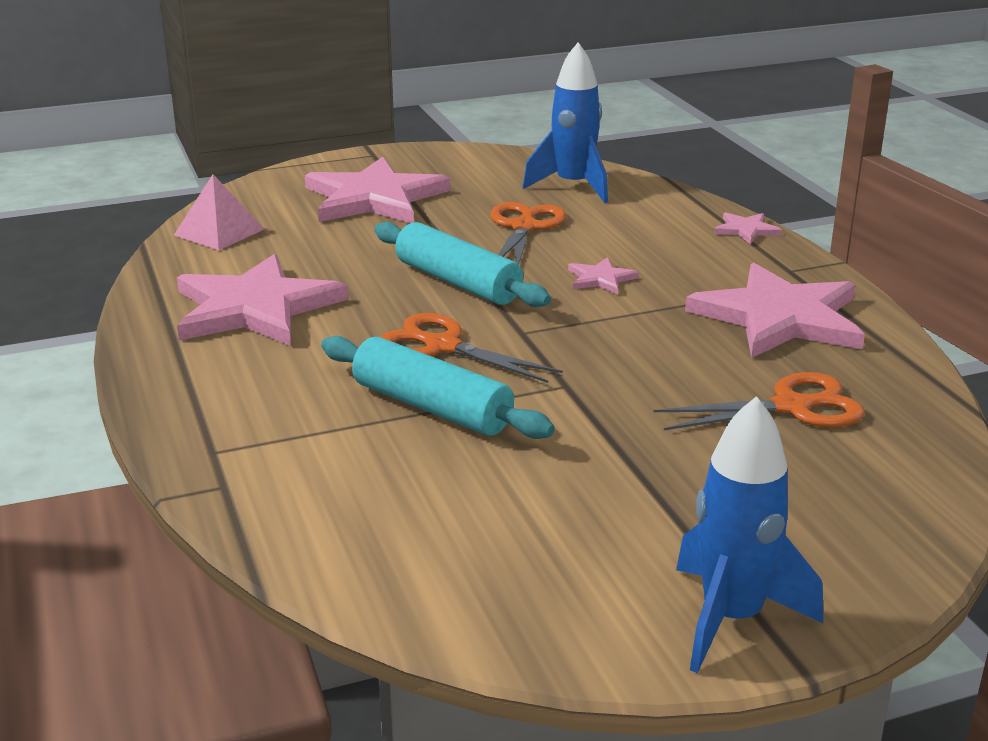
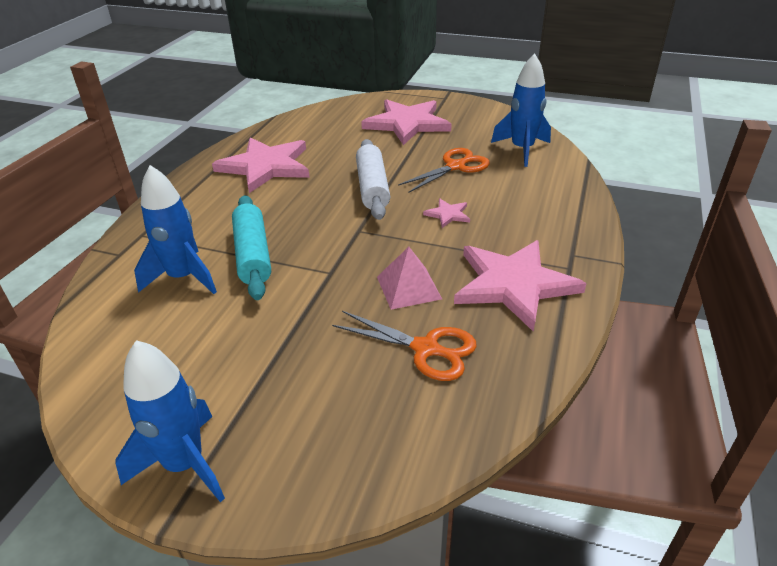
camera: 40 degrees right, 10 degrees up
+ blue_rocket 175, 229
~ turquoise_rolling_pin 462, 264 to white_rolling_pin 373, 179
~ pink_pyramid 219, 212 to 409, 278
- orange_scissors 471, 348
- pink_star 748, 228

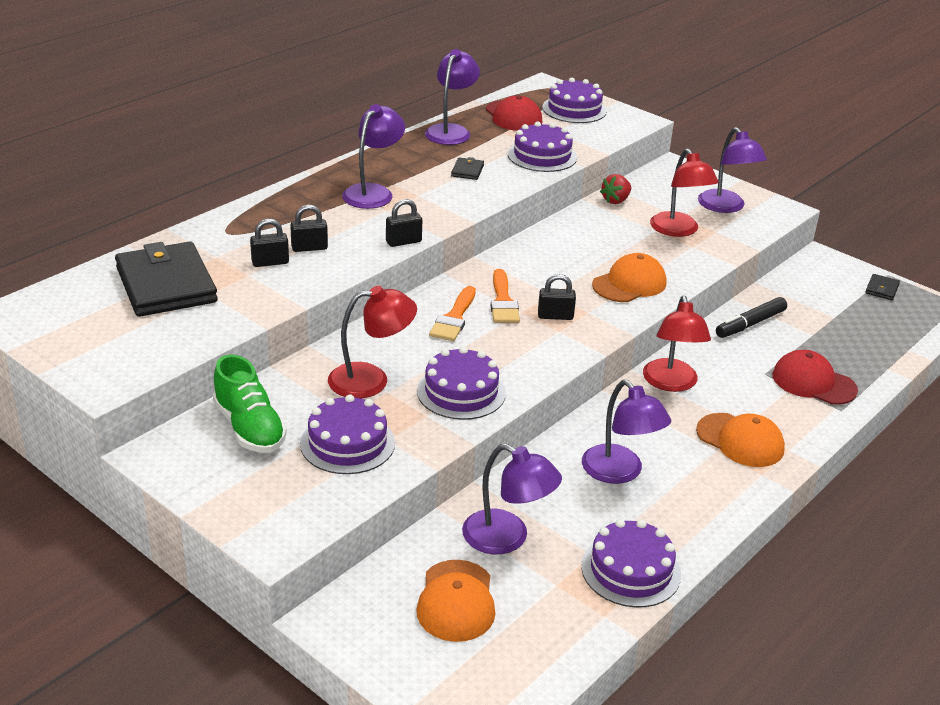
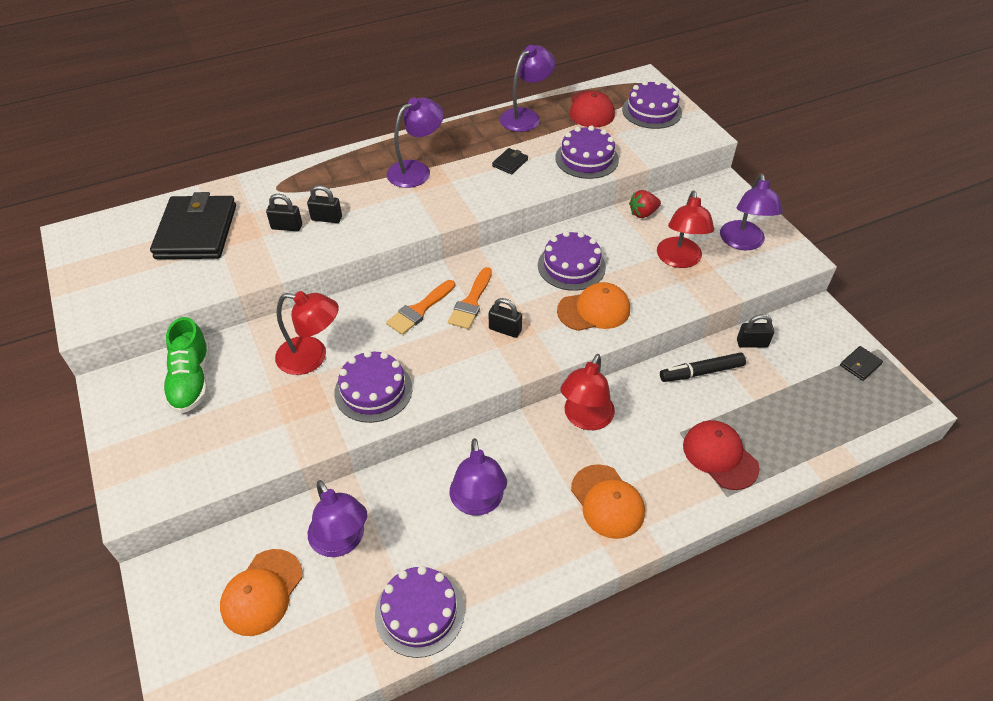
camera: 25 degrees right, 15 degrees up
~ purple_cake 347, 434 to 572, 261
~ black_padlock 404, 223 to 755, 331

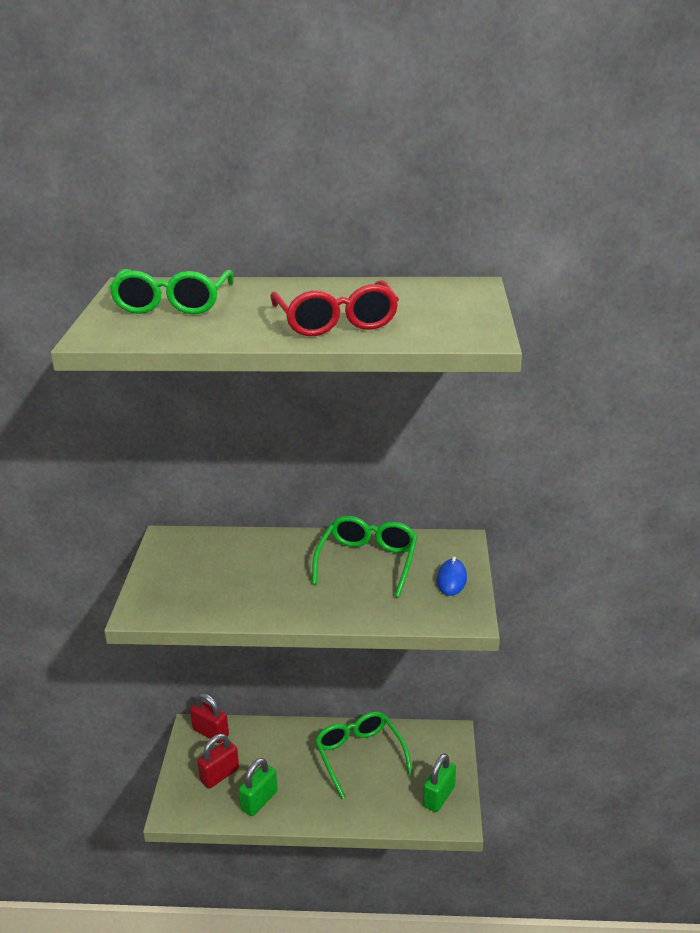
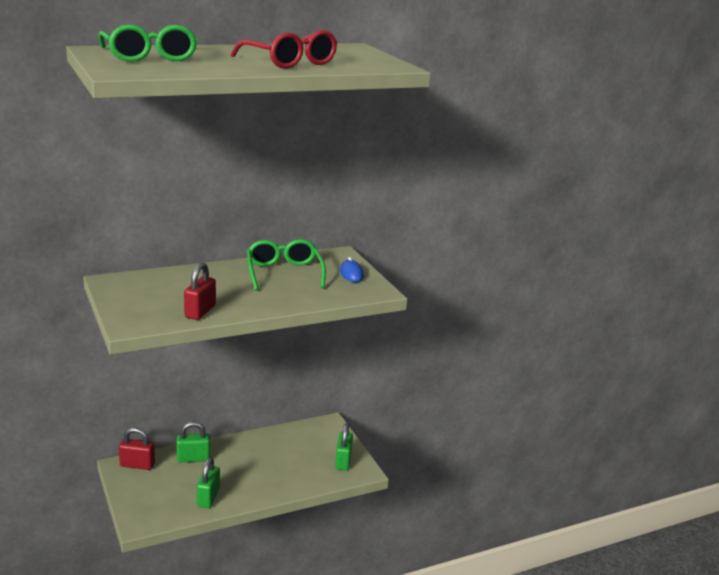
camera: 30 degrees left, 5 degrees down
+ green_padlock 193, 442
~ red_padlock 218, 761 to 200, 291
- green_glasses 364, 755

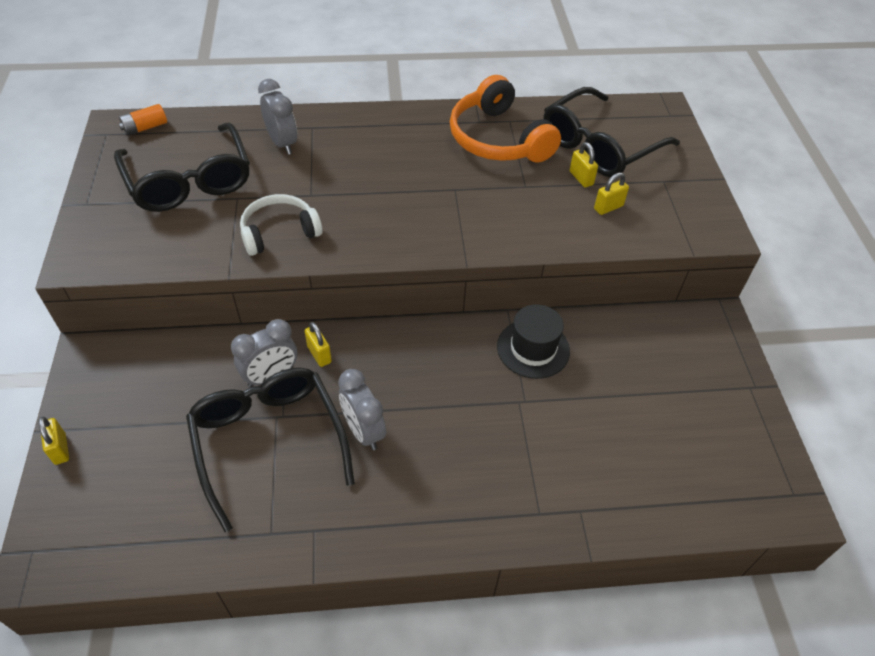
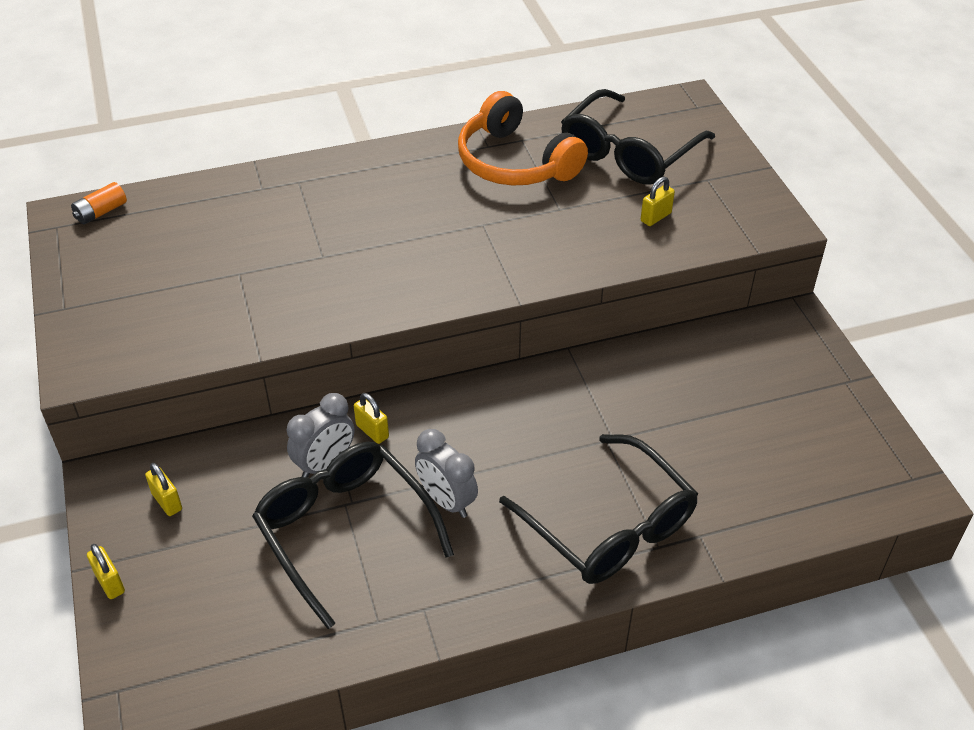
camera: 10 degrees left, 5 degrees down
~ yellow_padlock 584, 165 to 163, 489
~ black_glasses 182, 167 to 598, 509
- white_headphones 281, 225
- grey_clock 277, 116
- black_hat 533, 341

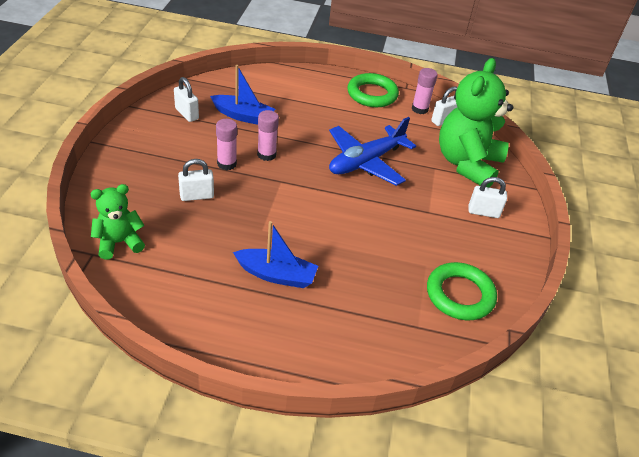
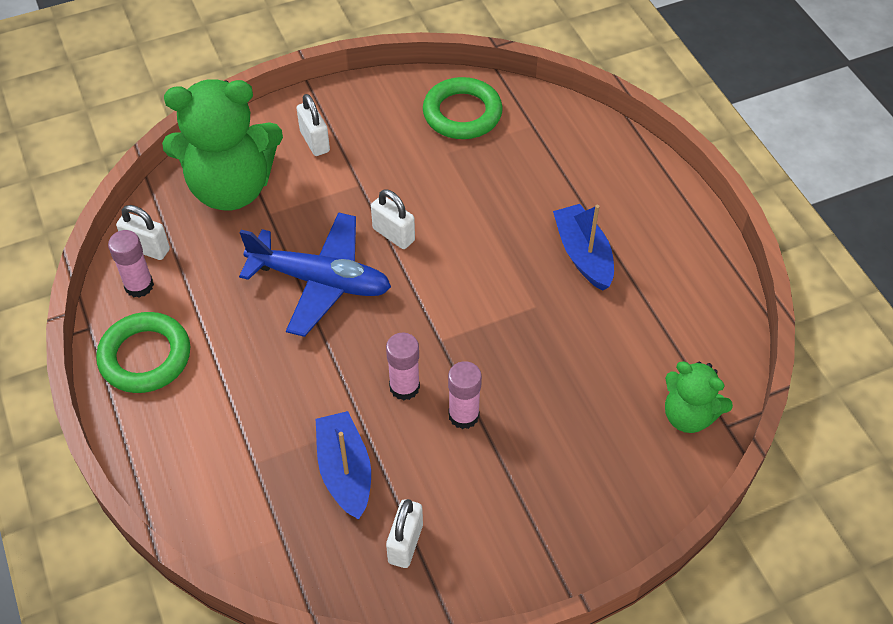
camera: 120 degrees left, 10 degrees up
~ white_padlock 196, 180 to 393, 219

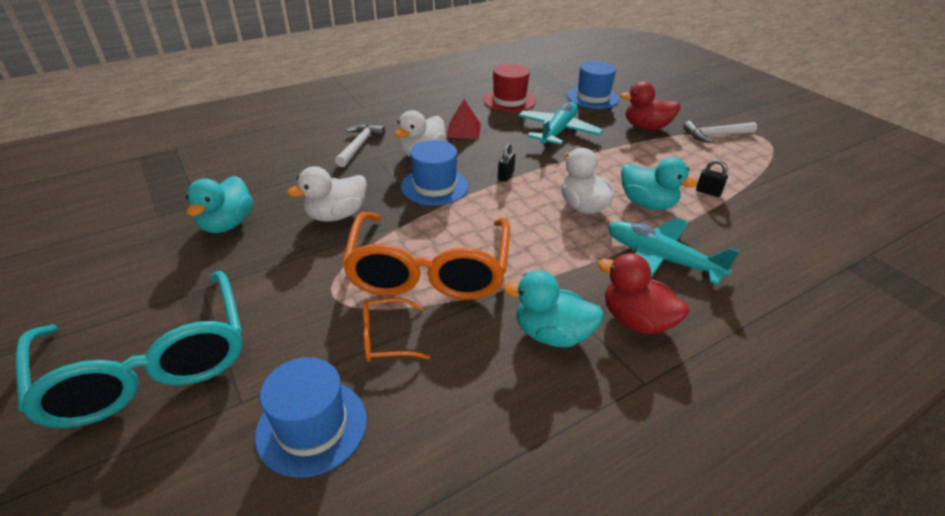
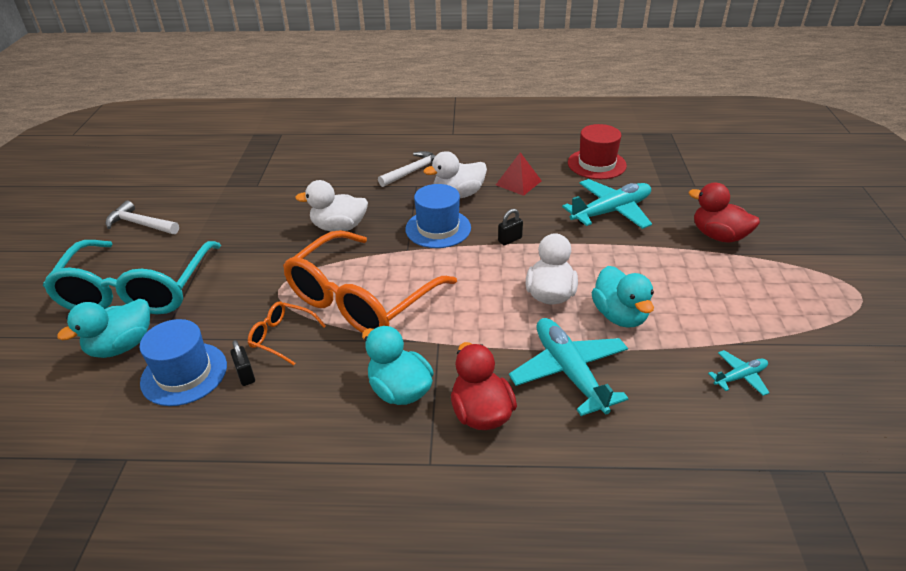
camera: 35 degrees right, 0 degrees up
~ turquoise_duck 219, 204 to 103, 328
~ white_hammer 720, 132 to 142, 217
~ black_padlock 712, 178 to 242, 363
+ turquoise_plane 739, 373
- blue_hat 593, 85

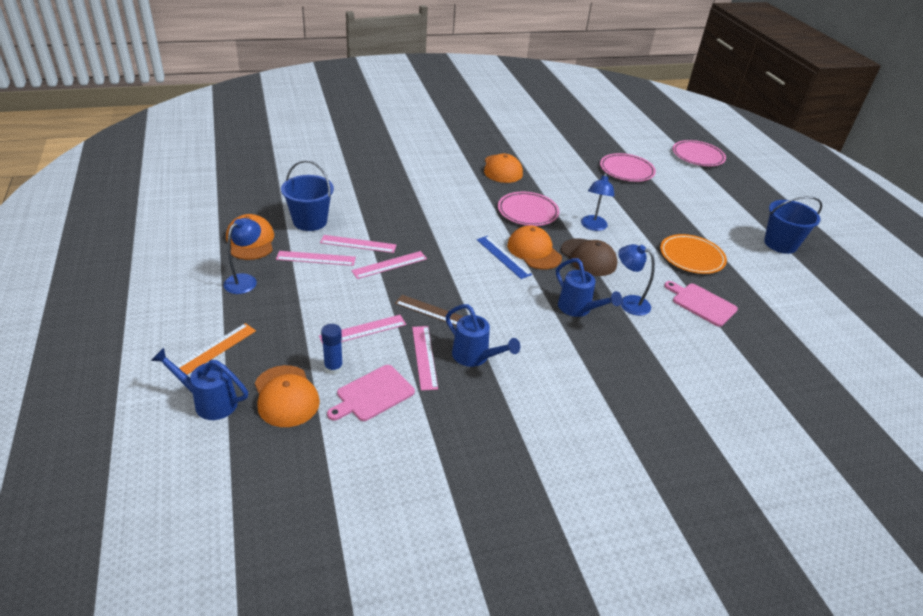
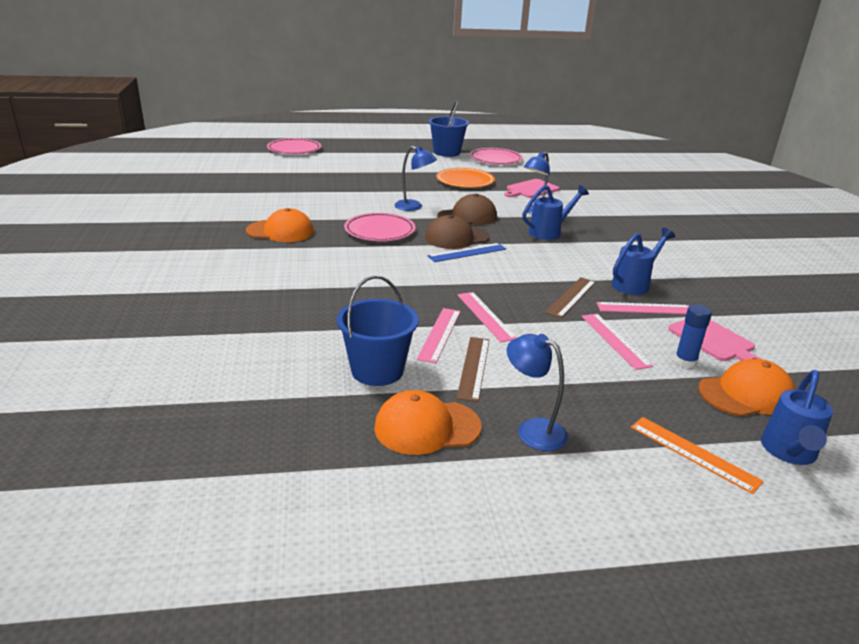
camera: 80 degrees left, 10 degrees down
~ orange_cap 534, 247 to brown_cap 457, 232
~ pink_ruler 316, 258 to brown_ruler 472, 369
~ pink_plate 628, 167 to 496, 156

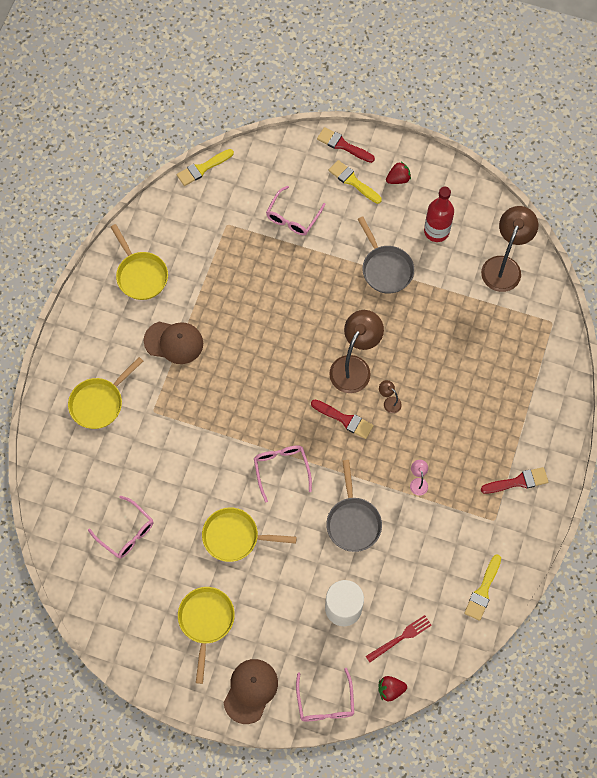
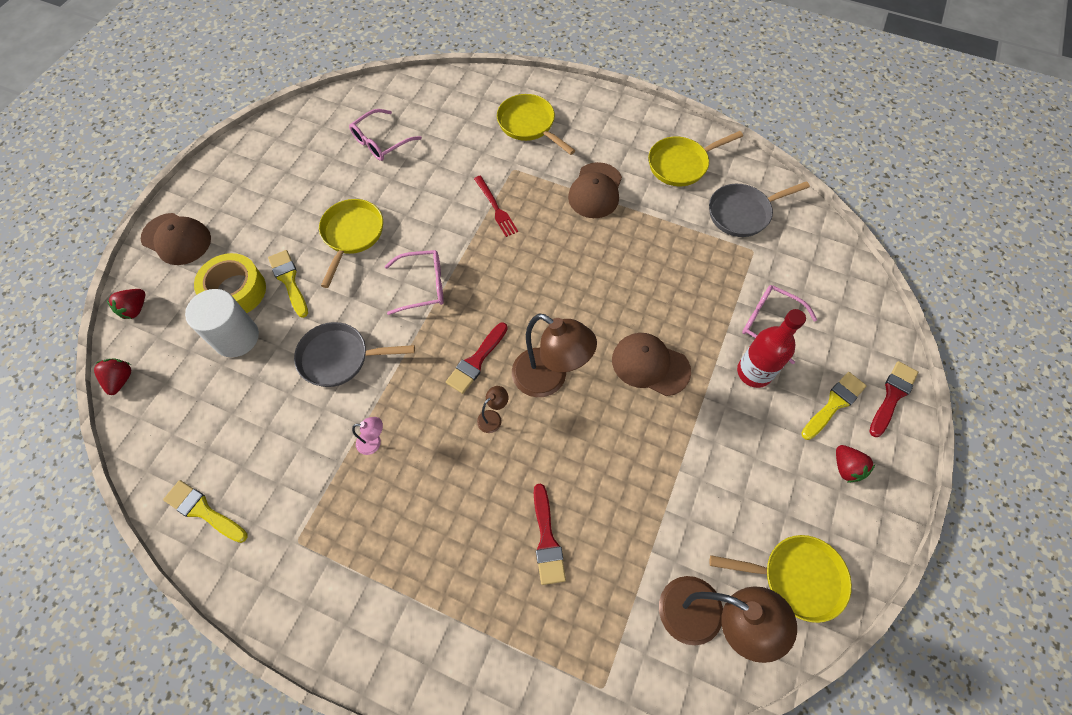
camera: 95 degrees right, 5 degrees down
~ pink_glasses 325, 694 to red_strawberry 126, 304
+ yellow_tape 230, 283
~ yellow_brush 205, 167 to 288, 284
~ red_fork 399, 639 to 496, 206
~ red_brush 514, 480 to 550, 534
+ brown_cap 651, 364
~ grey_pan 386, 255 to 759, 209
~ yellow_pan 206, 635 to 780, 579
~ red_bottle 439, 214 to 771, 348

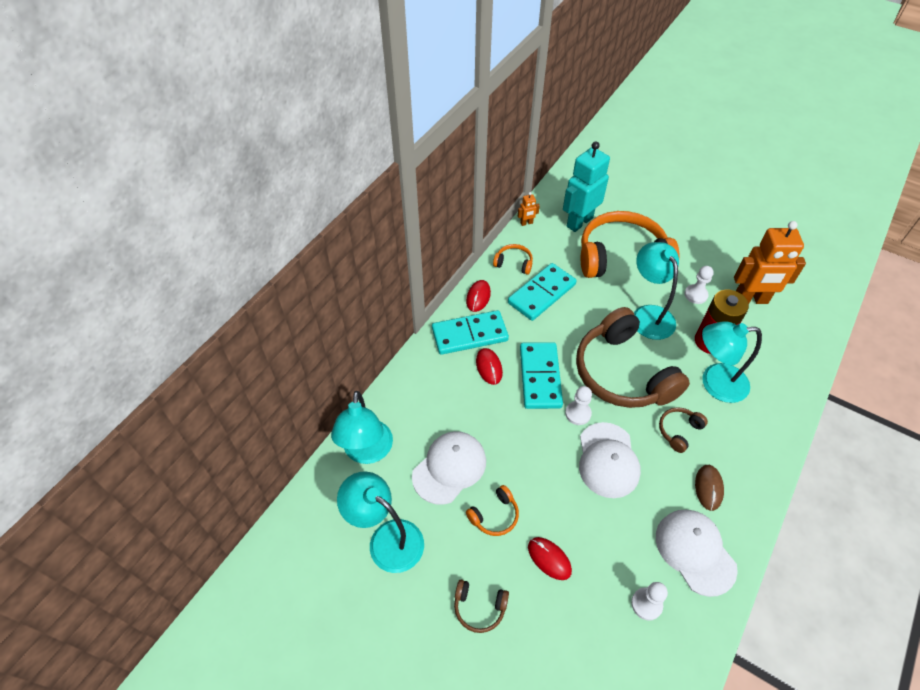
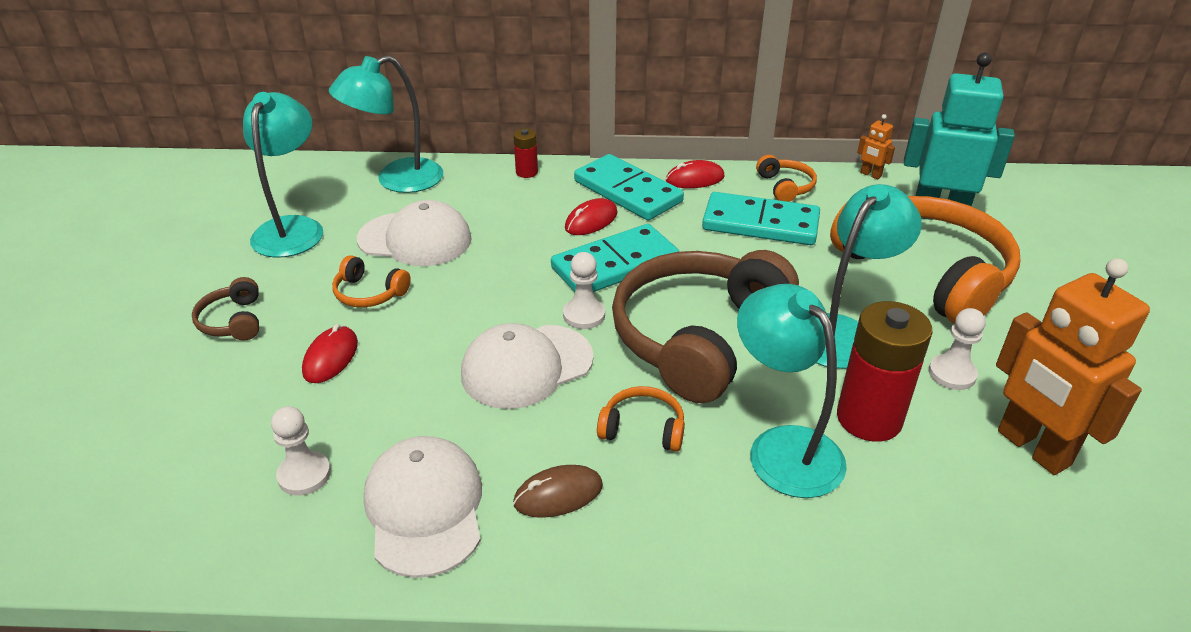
camera: 60 degrees right, 15 degrees down
~ white_cap 697, 553 = 422, 507 45 degrees counterclockwise
+ red_battery 525, 153
~ brown_headphones 683, 430 to orange_headphones 641, 419

